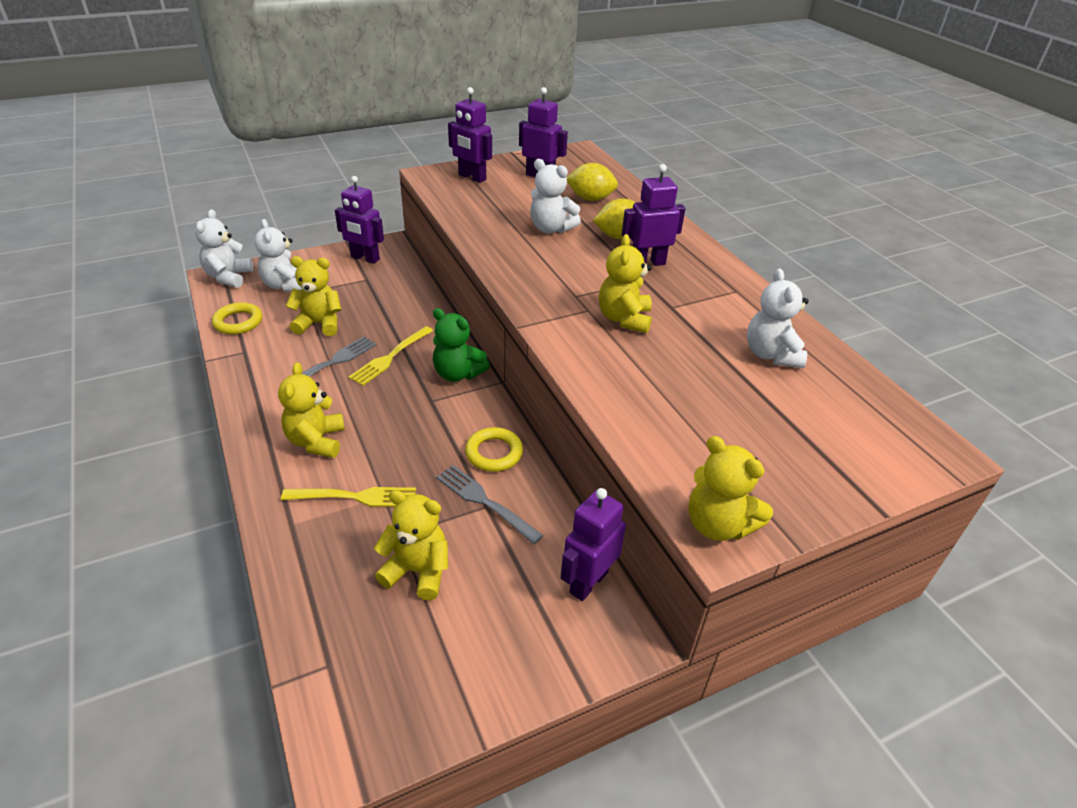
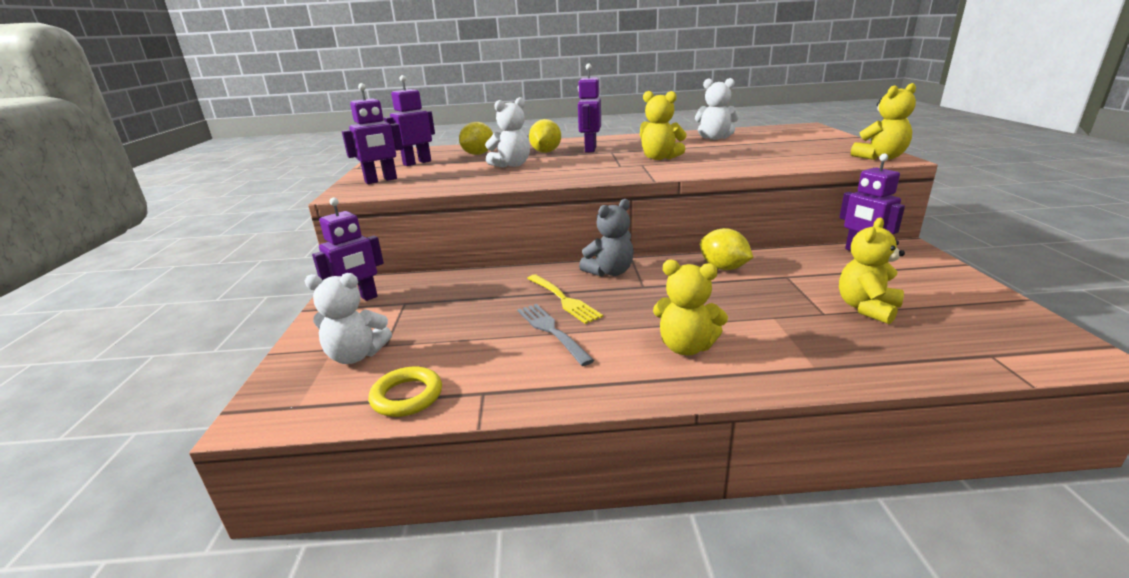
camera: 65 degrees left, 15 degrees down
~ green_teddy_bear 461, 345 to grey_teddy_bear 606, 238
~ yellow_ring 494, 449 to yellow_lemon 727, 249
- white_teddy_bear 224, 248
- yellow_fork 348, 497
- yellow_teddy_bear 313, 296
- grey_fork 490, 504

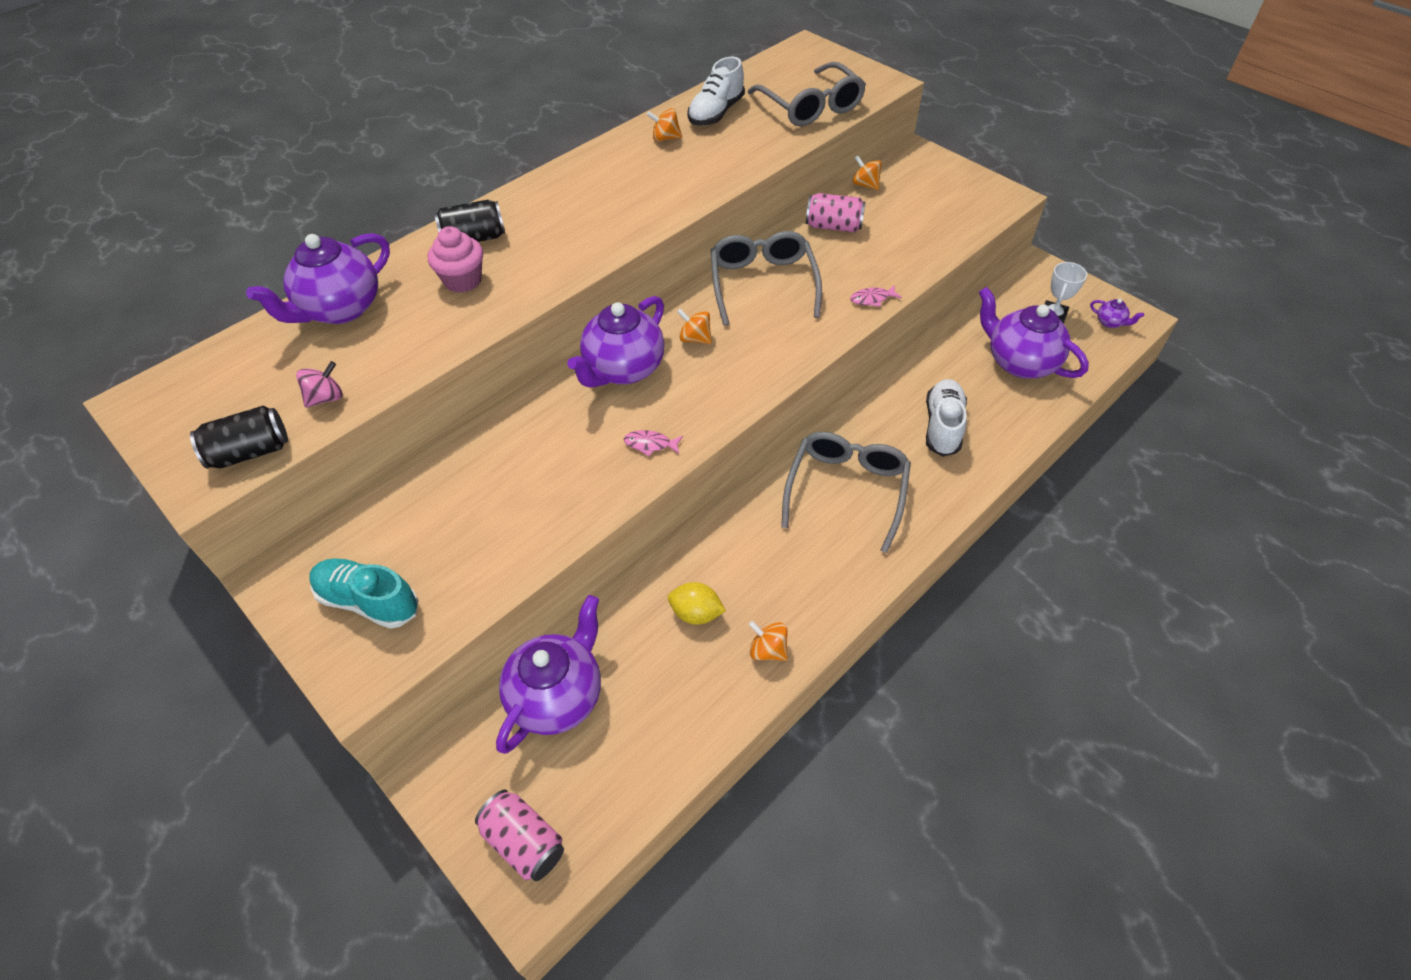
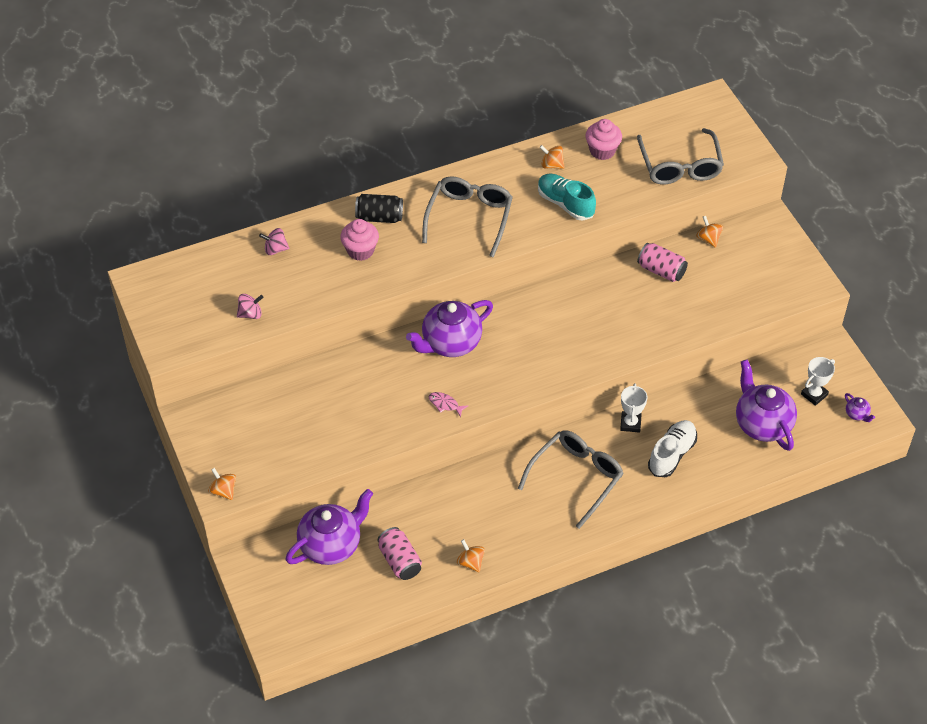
camera: 20 degrees right, 0 degrees up
~ orange_spinning_top 694, 326 to 222, 484
~ purple_teapot 318, 278 to pink_spinning_top 274, 241
~ pink_can 519, 835 to 400, 553
~ grey_glasses 766, 278 to 467, 217
~ turquoise_shoe 364, 593 to 567, 197
~ white_shoe 716, 91 to pink_cupcake 604, 139
+ white_trophy 634, 408
- black_can 239, 437
- yellow_lemon 697, 603
- pink_fish 876, 296

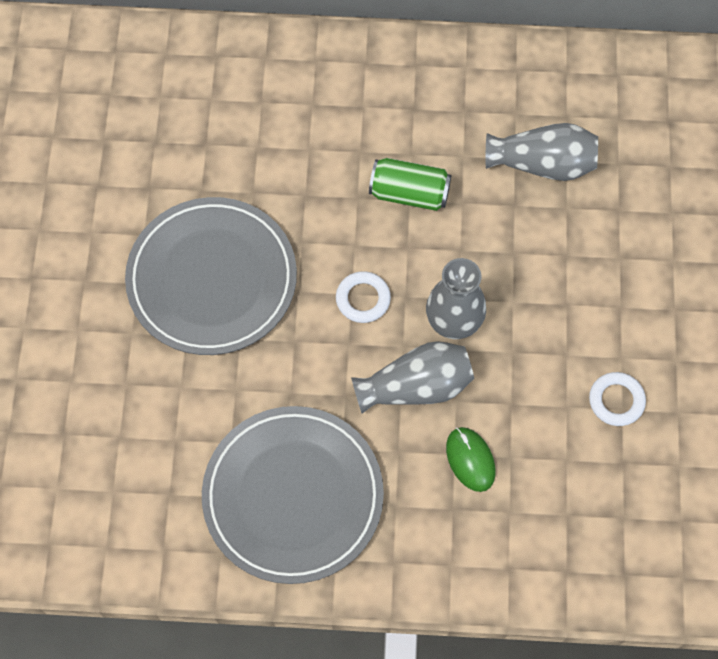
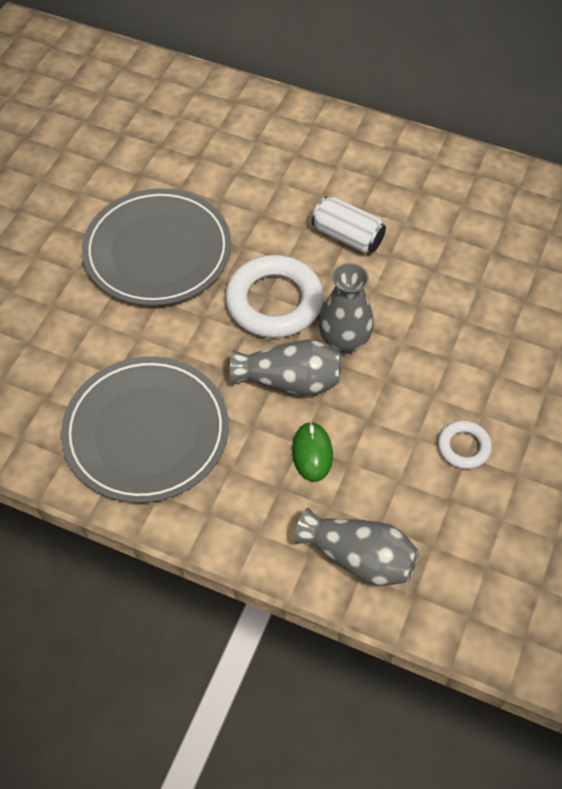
camera: 20 degrees right, 10 degrees down
~ white_ring 363, 297 = 274, 296 x1.99
~ grey_vase 542, 152 to 356, 547
~ green_can 410, 184 to white_can 349, 224

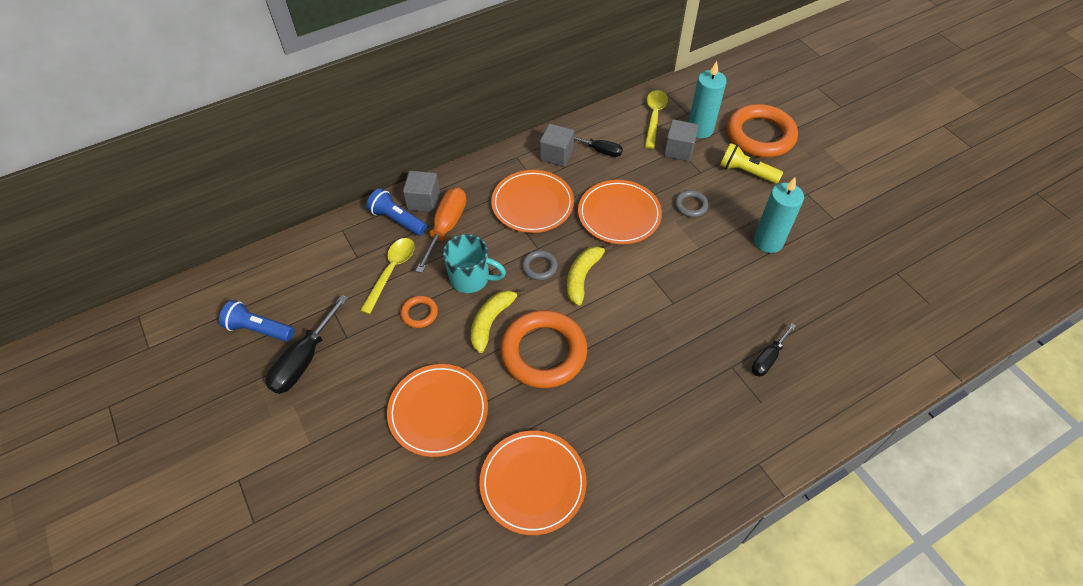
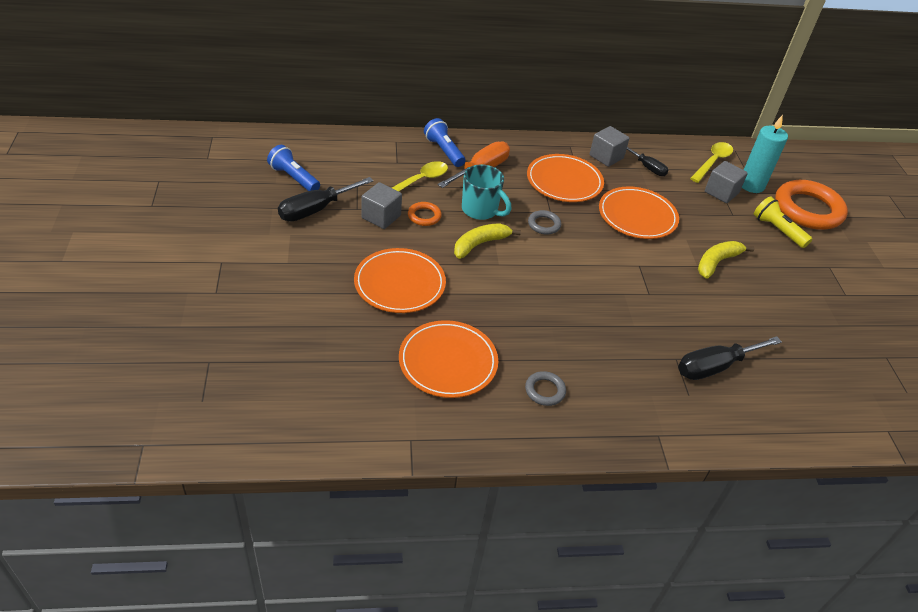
camera: 20 degrees right, 10 degrees down
~ grey_cube 421, 191 to 382, 205
~ grey_ring 692, 203 to 545, 388
~ black_screwdriver 774, 350 = 730, 358 x1.63
~ yellow_banana 590, 275 to 726, 260
- orange_ring 543, 349
- turquoise_candle 779, 215

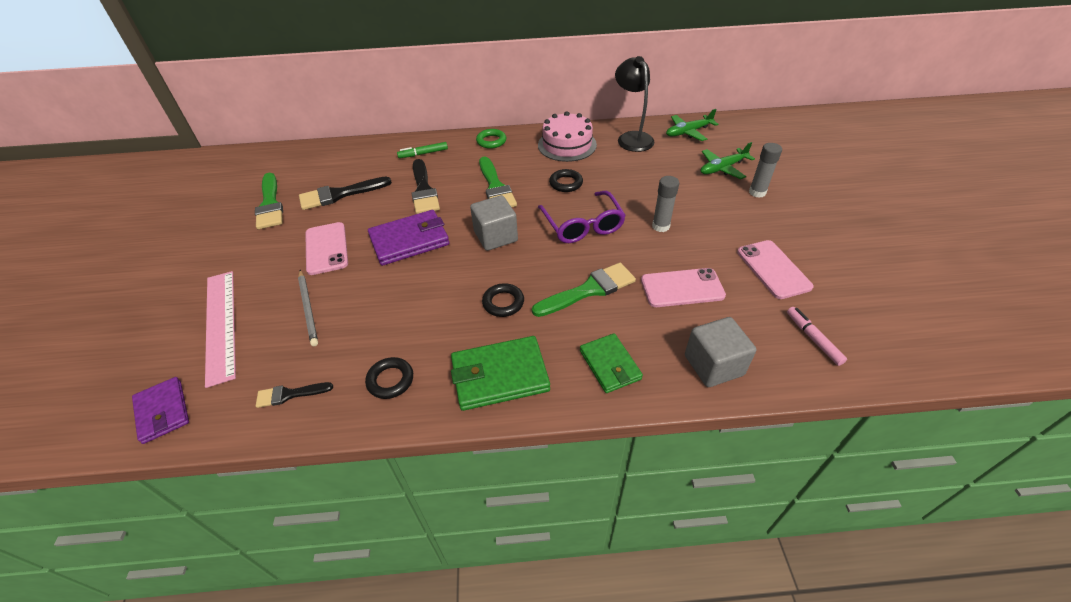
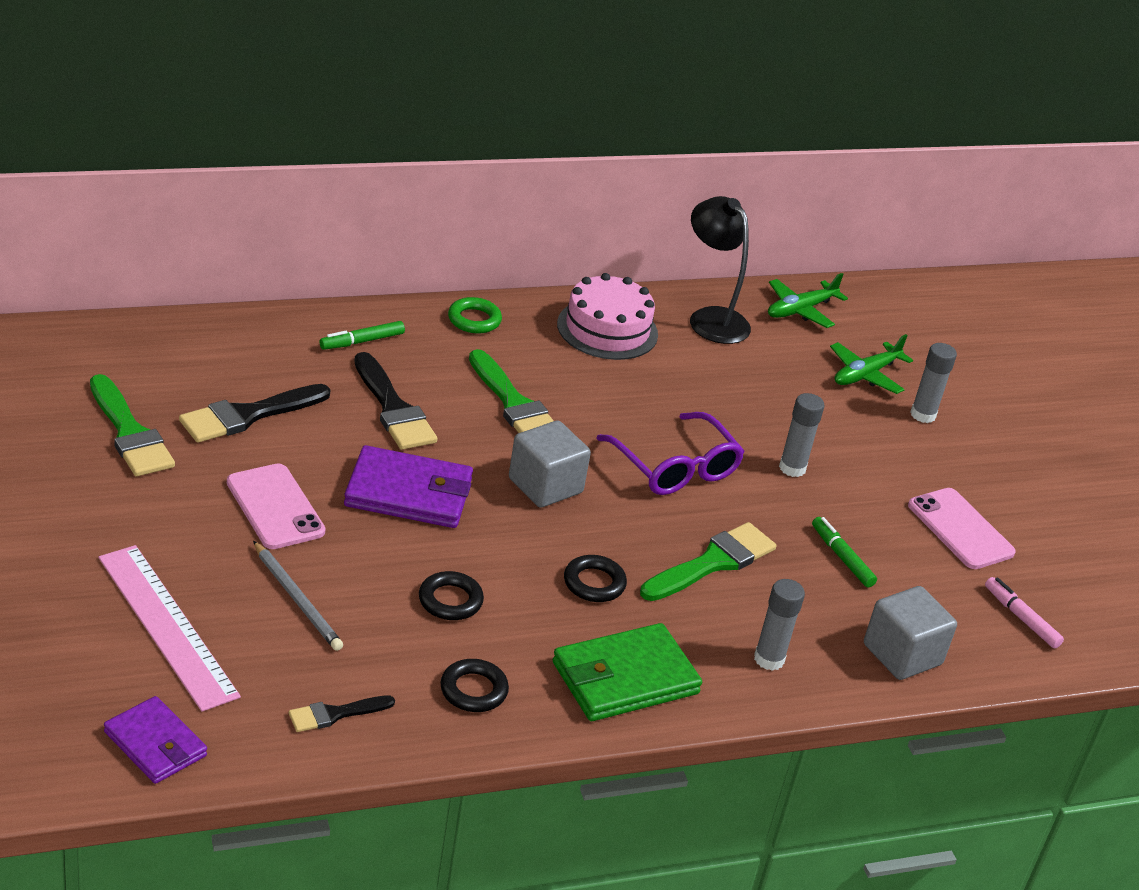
camera: 20 degrees left, 10 degrees down
~ purple_wallet 408, 238 = 408, 486 45 degrees clockwise
~ black_ring 566, 180 to 451, 595
~ green_wallet 611, 363 to grey_glue_stick 779, 625
~ pink_phone 683, 287 to green_marker 844, 552

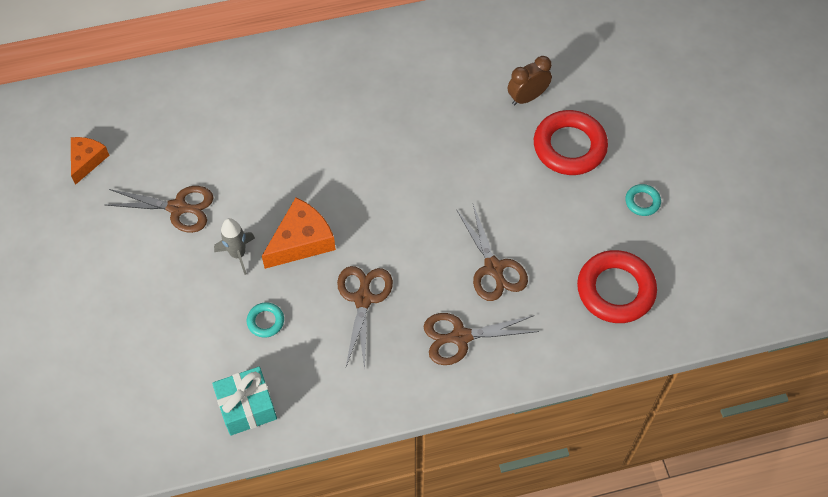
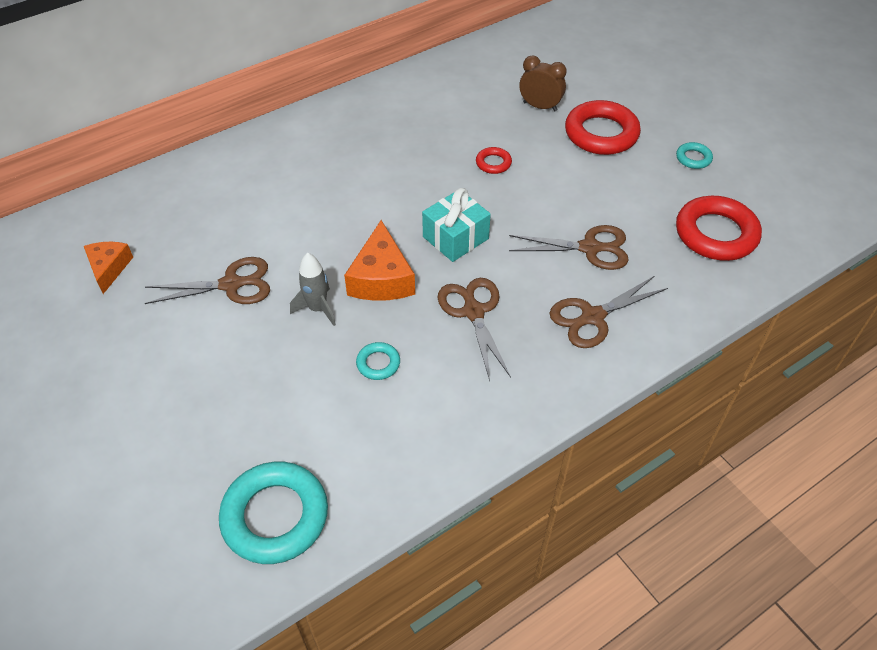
camera: 20 degrees left, 10 degrees down
+ turquoise_ring 273, 513
~ orange_cheese 299, 233 = 379, 260 150 degrees clockwise
~ turquoise_gift 244, 401 to 456, 225
+ red_ring 494, 160
~ brown_scissors 492, 253 = 569, 247 45 degrees counterclockwise
~ brown_clock 530, 80 = 543, 83 75 degrees clockwise

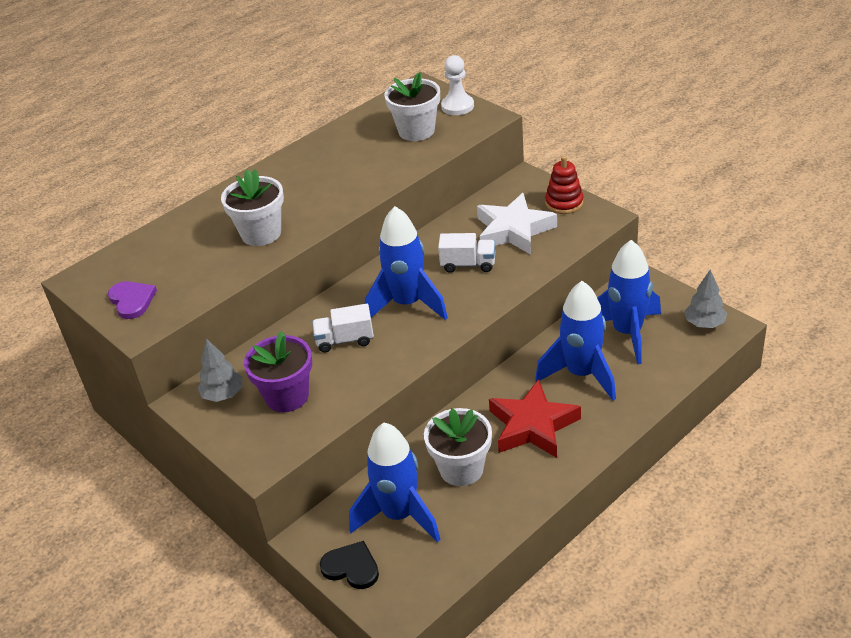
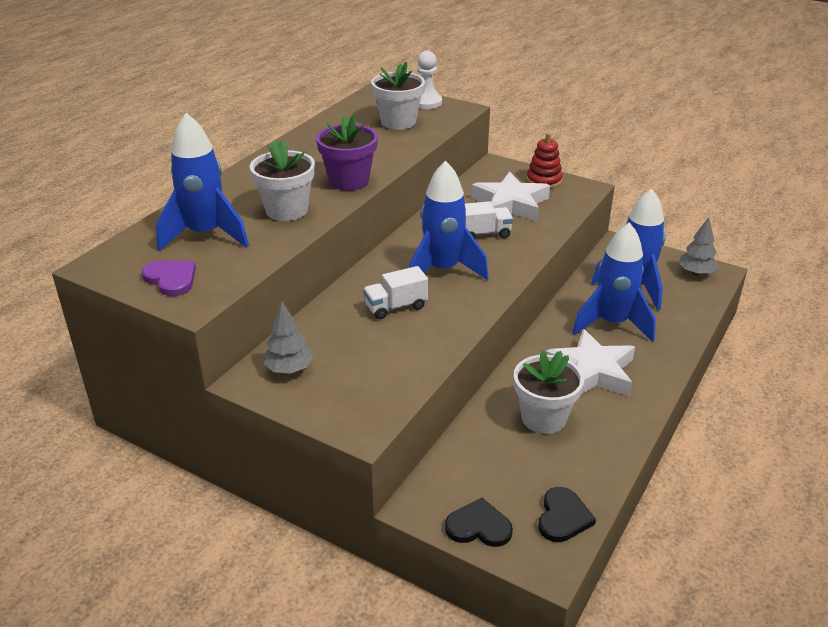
camera: 20 degrees left, 5 degrees down
~ blue_rocket 395, 483 to 202, 182
~ purple_flower_pot 278, 371 to 347, 152
+ black_heart 567, 514
~ red_star 535, 418 to white_star 590, 362

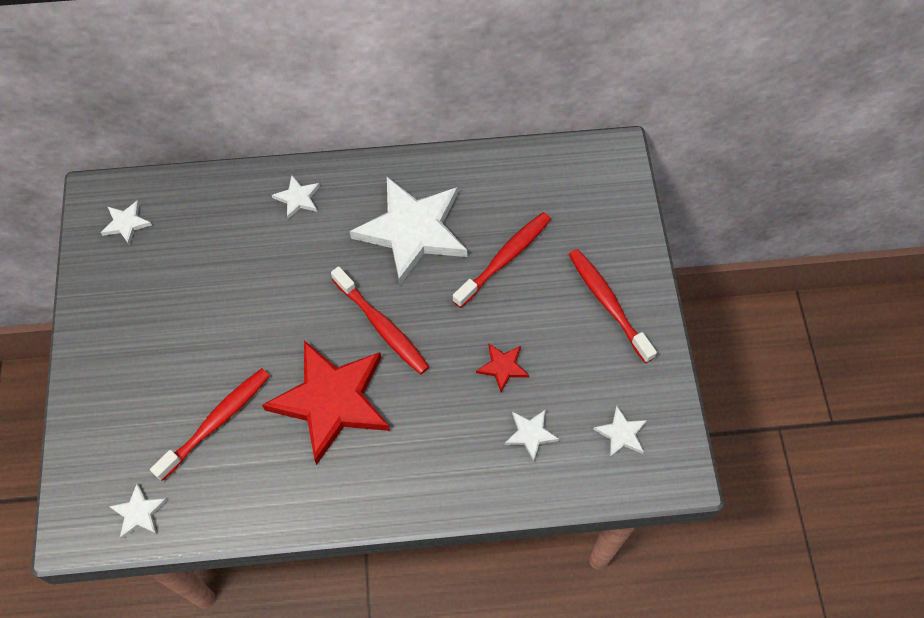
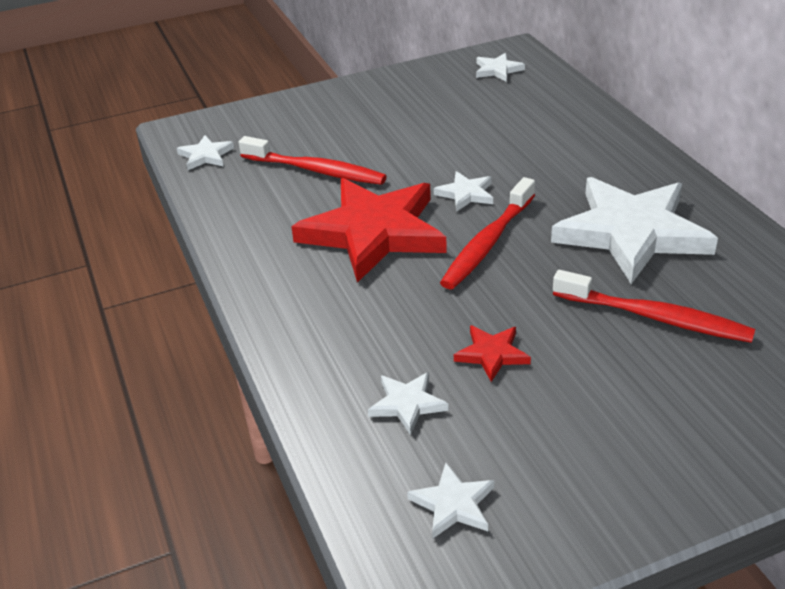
camera: 75 degrees right, 25 degrees down
~ white_star 296, 197 to 463, 191
- red_toothbrush 613, 306

